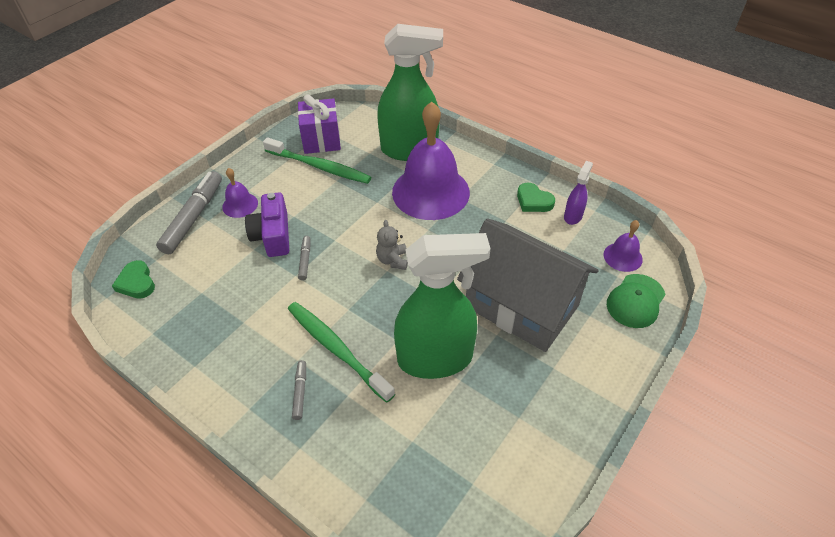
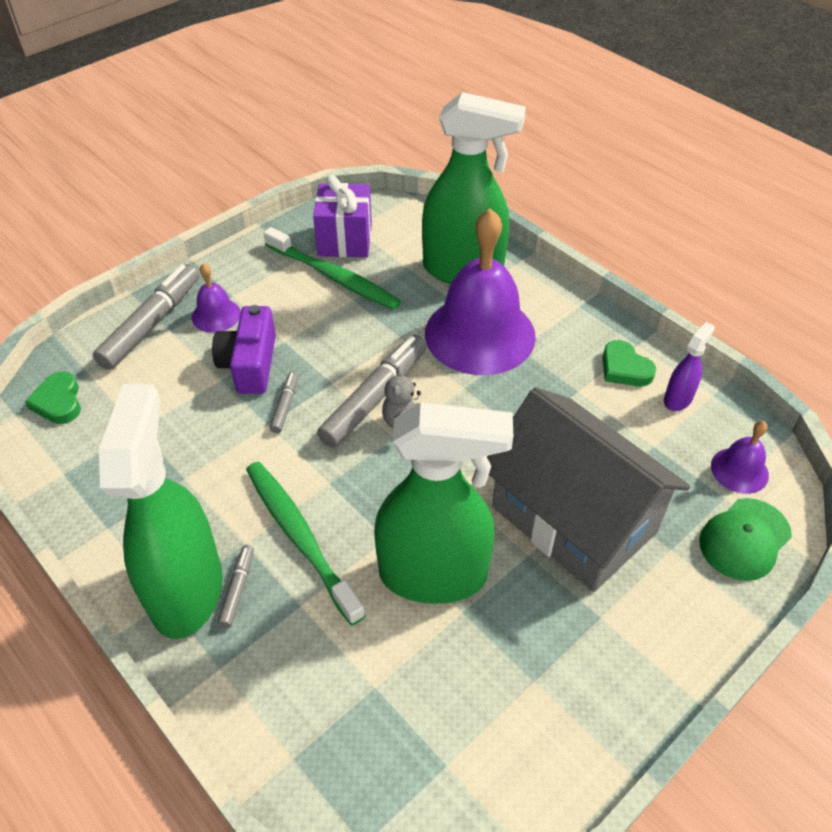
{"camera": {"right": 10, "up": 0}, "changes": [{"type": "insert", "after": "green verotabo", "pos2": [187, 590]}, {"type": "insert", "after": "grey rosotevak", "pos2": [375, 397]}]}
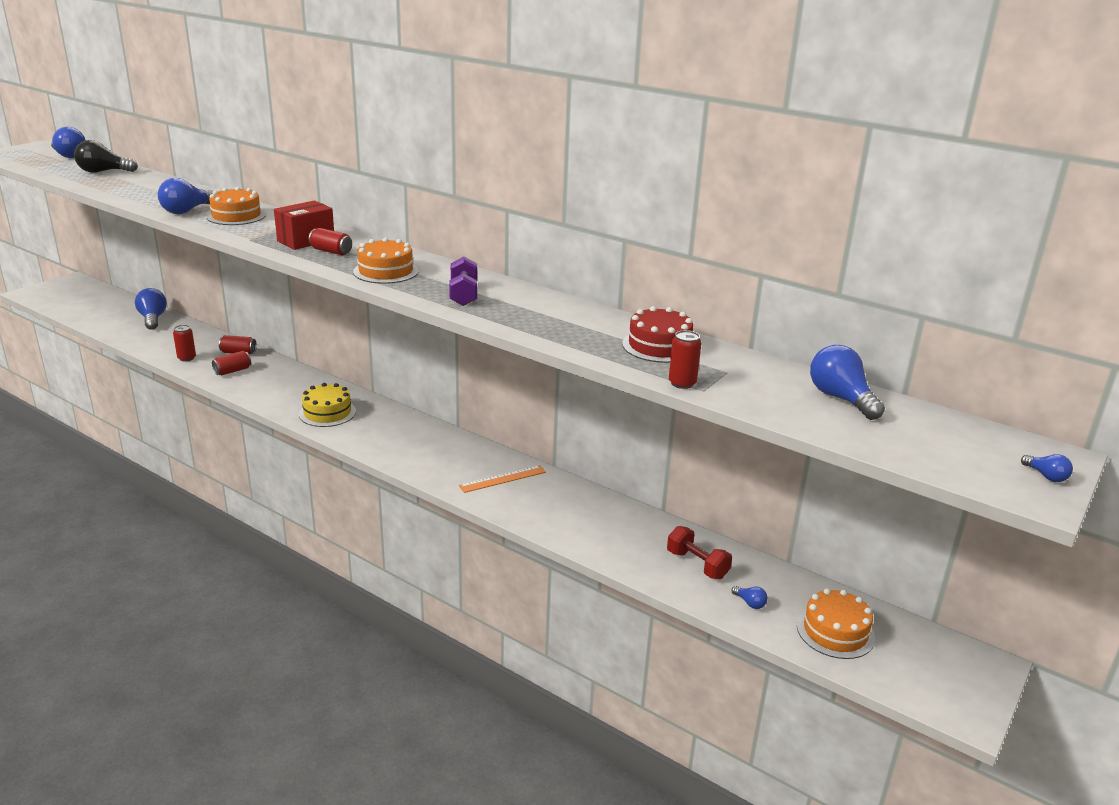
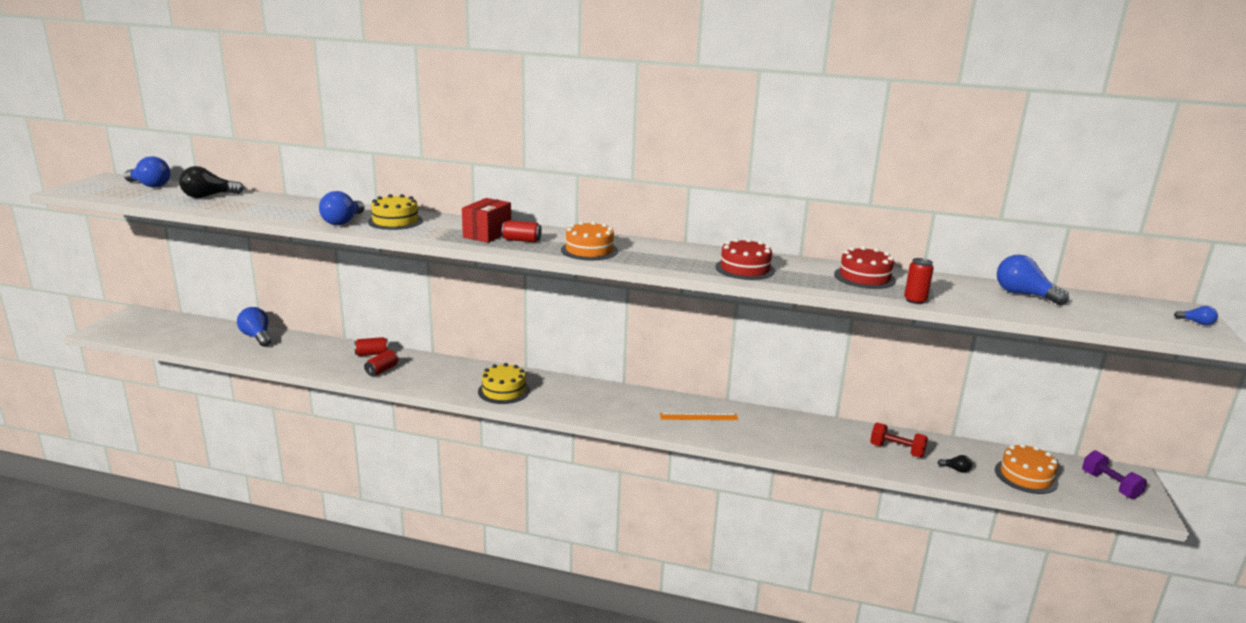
{"camera": {"right": -20, "up": -5}, "changes": [{"type": "delete", "before": "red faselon", "pos1": [186, 358]}, {"type": "insert", "after": "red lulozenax", "pos2": [745, 269]}, {"type": "move", "before": "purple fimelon", "pos1": [463, 295], "pos2": [1110, 485]}, {"type": "recolor", "before": "orange lulozenax", "after": "yellow lulozenax", "pos1": [236, 216], "pos2": [395, 221]}, {"type": "recolor", "before": "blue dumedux", "after": "black dumedux", "pos1": [750, 603], "pos2": [955, 469]}, {"type": "rotate", "before": "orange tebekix", "pos1": [503, 479], "pos2": [698, 417], "turn": 45}]}
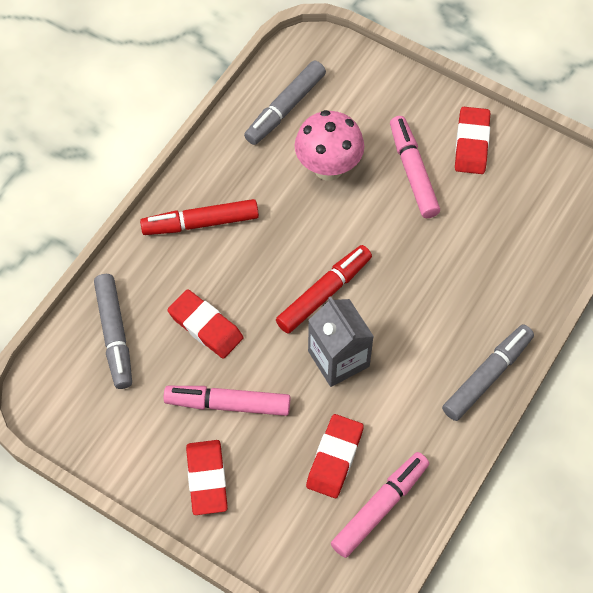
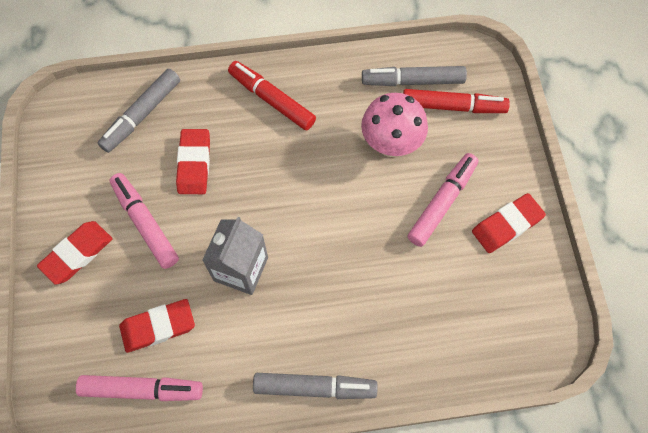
{"camera": {"right": 50, "up": 5}, "changes": [{"type": "move", "before": "red rosotevak", "pos1": [324, 293], "pos2": [453, 106]}]}
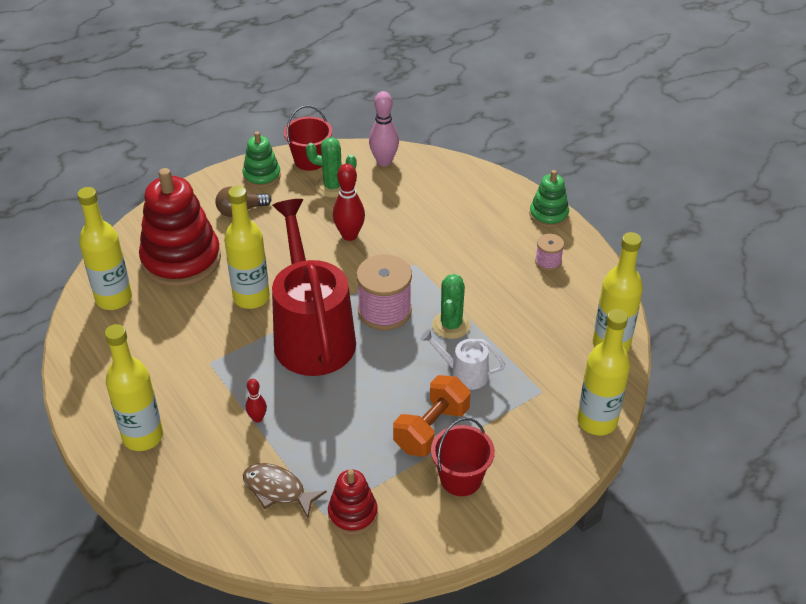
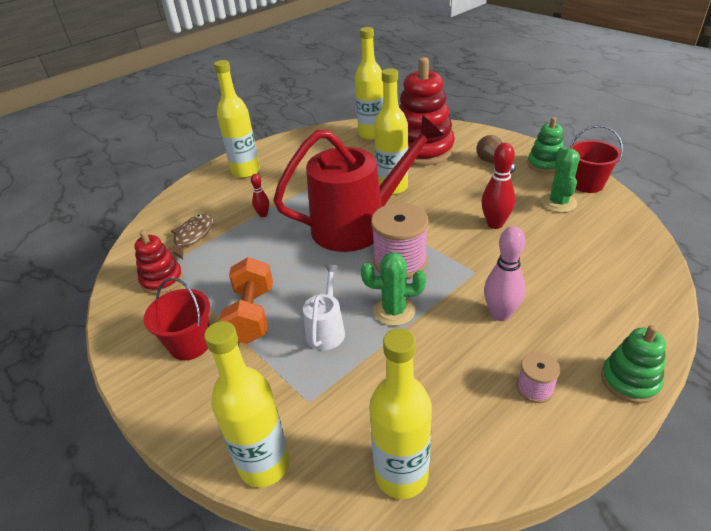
{"camera": {"right": 85, "up": -5}, "changes": [{"type": "move", "before": "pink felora", "pos1": [384, 161], "pos2": [500, 314]}, {"type": "rotate", "before": "orange fimelon", "pos1": [431, 429], "pos2": [252, 315], "turn": 60}]}
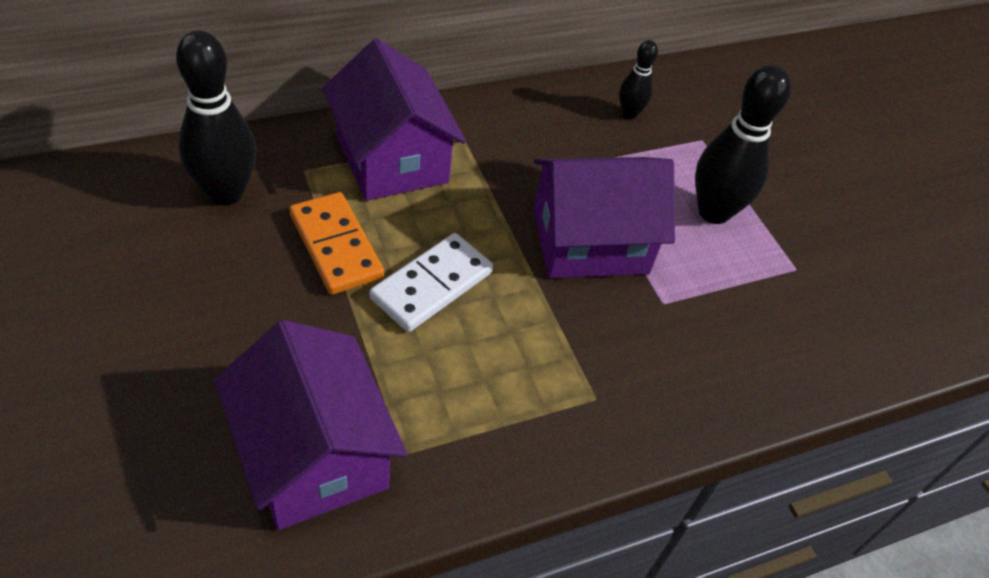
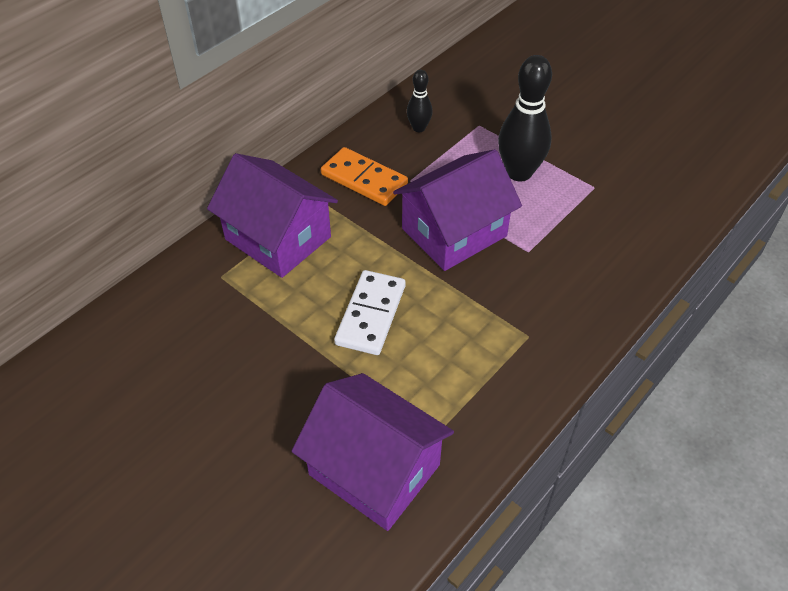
{"camera": {"right": -20, "up": 0}, "changes": [{"type": "delete", "before": "black felora", "pos1": [225, 193]}, {"type": "move", "before": "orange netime", "pos1": [336, 246], "pos2": [364, 179]}]}
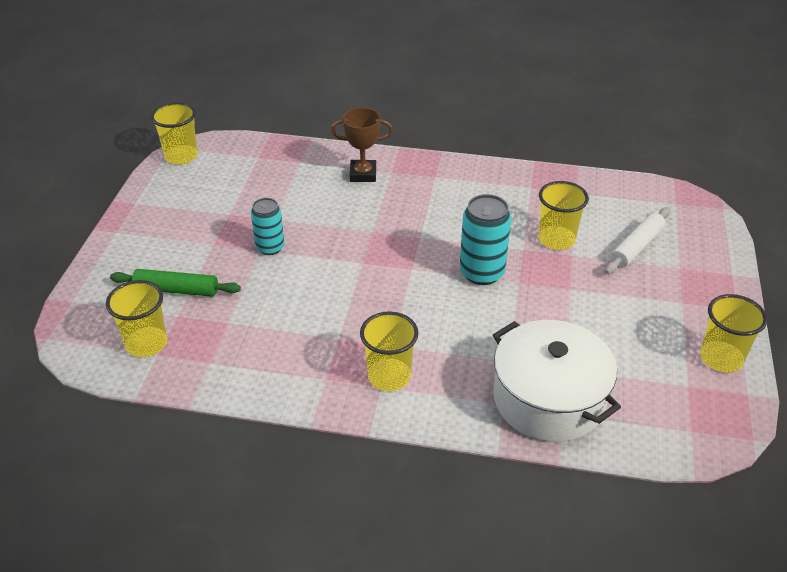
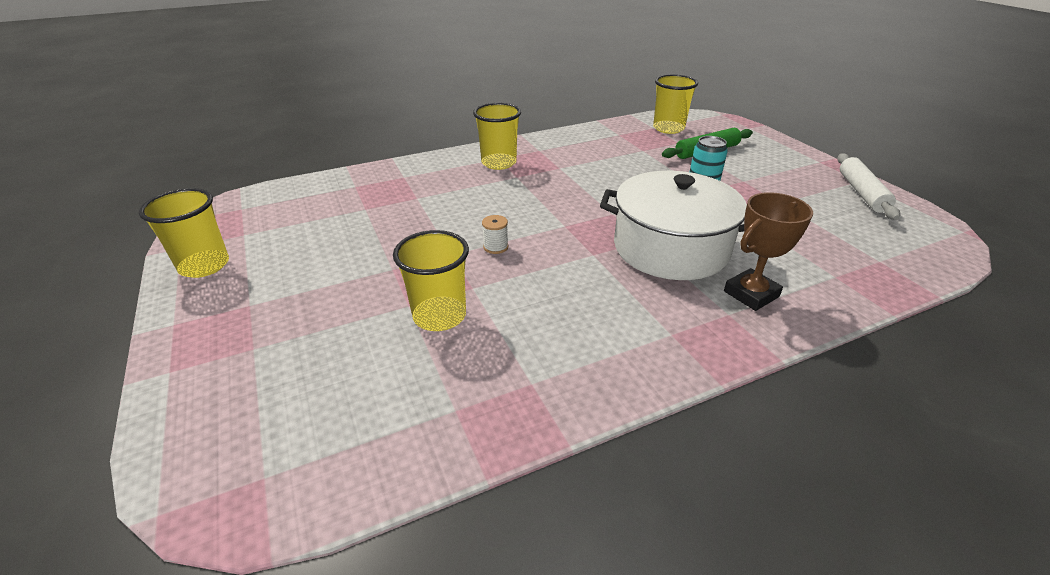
{"camera": {"right": 145, "up": -5}, "changes": [{"type": "delete", "before": "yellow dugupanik", "pos1": [181, 156]}, {"type": "move", "before": "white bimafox", "pos1": [548, 399], "pos2": [670, 248]}, {"type": "move", "before": "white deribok", "pos1": [636, 247], "pos2": [861, 192]}, {"type": "replace", "before": "turquoise faselon", "after": "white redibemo", "pos1": [482, 273], "pos2": [495, 247]}]}
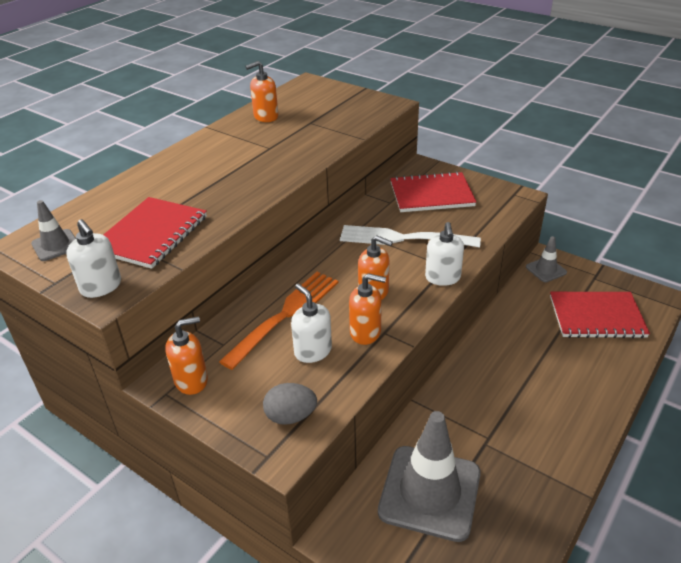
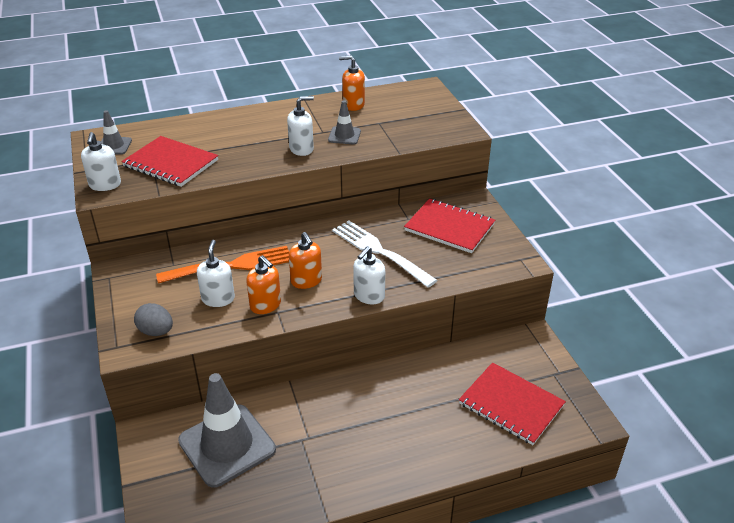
{"camera": {"right": 35, "up": 0}, "changes": [{"type": "delete", "before": "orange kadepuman", "pos1": [191, 380]}, {"type": "insert", "after": "white kadepuman", "pos2": [301, 149]}, {"type": "move", "before": "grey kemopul", "pos1": [546, 270], "pos2": [344, 136]}, {"type": "rotate", "before": "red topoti", "pos1": [151, 234], "pos2": [171, 163], "turn": 60}]}
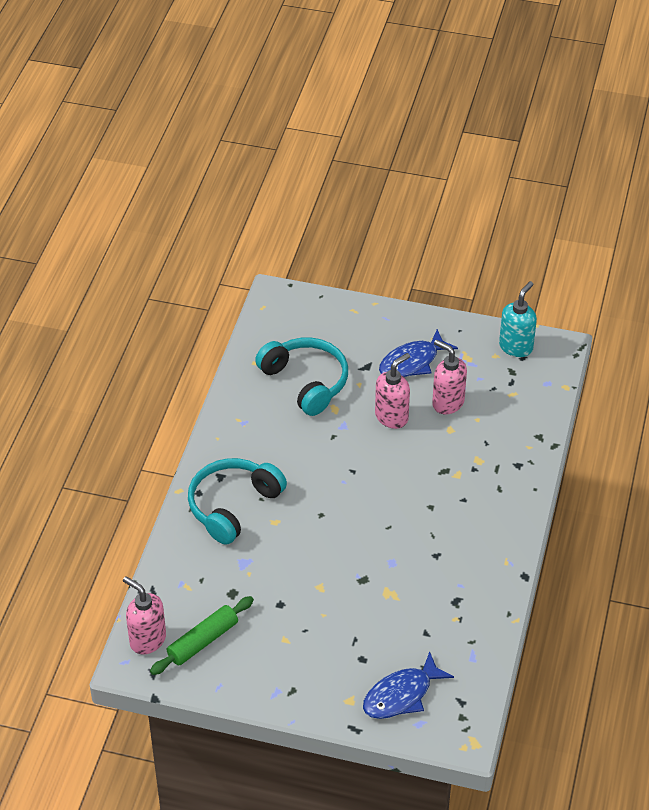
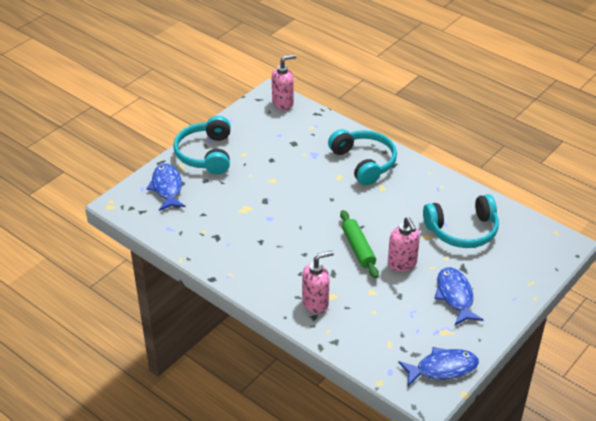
{"camera": {"right": 115, "up": -5}, "changes": [{"type": "insert", "after": "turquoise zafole", "pos2": [206, 154]}, {"type": "move", "before": "green deribok", "pos1": [203, 641], "pos2": [358, 249]}, {"type": "move", "before": "pink kadepuman", "pos1": [447, 403], "pos2": [316, 303]}, {"type": "replace", "before": "turquoise kadepuman", "after": "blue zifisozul", "pos1": [516, 347], "pos2": [442, 368]}]}
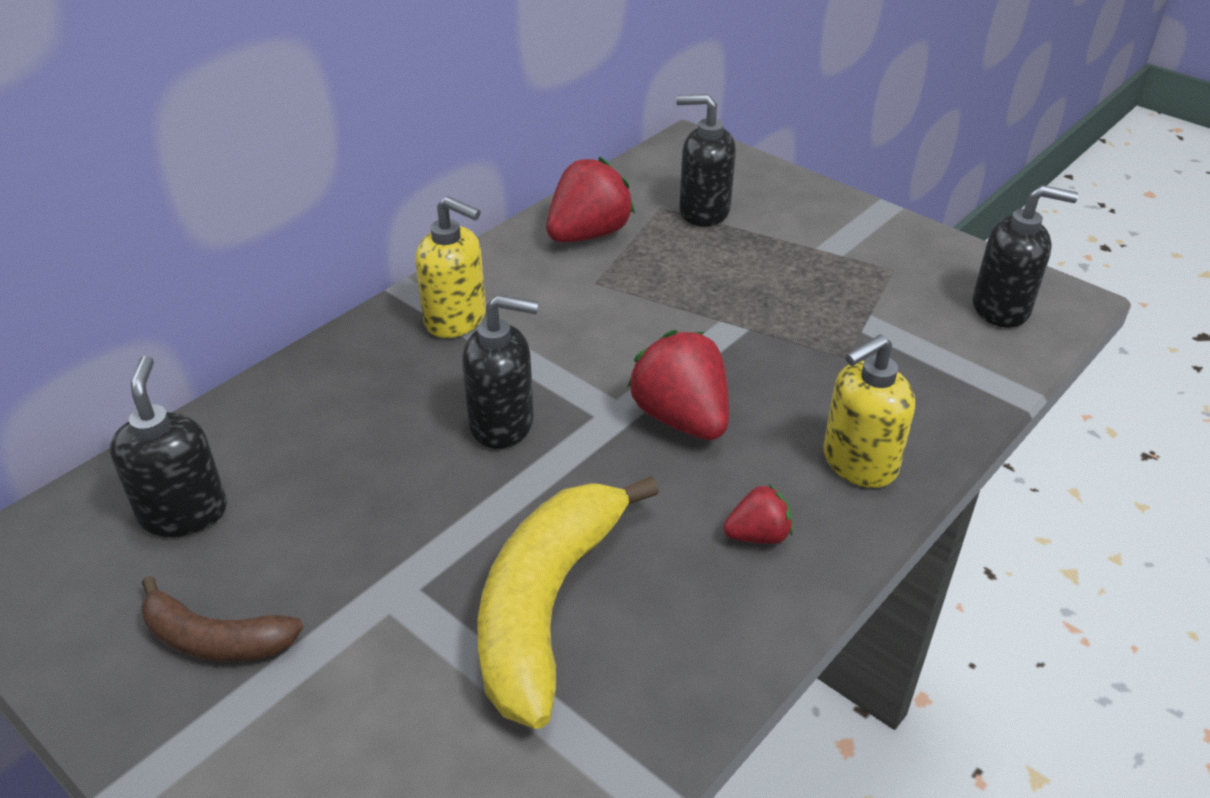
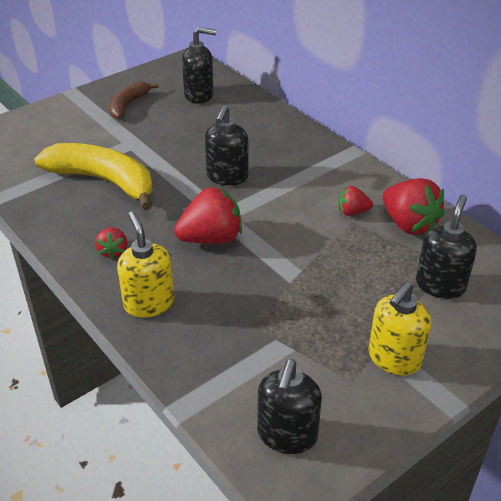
{"camera": {"right": 100, "up": 0}, "changes": [{"type": "insert", "after": "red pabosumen", "pos2": [352, 212]}, {"type": "move", "before": "yellow kadepuman", "pos1": [456, 319], "pos2": [394, 359]}]}
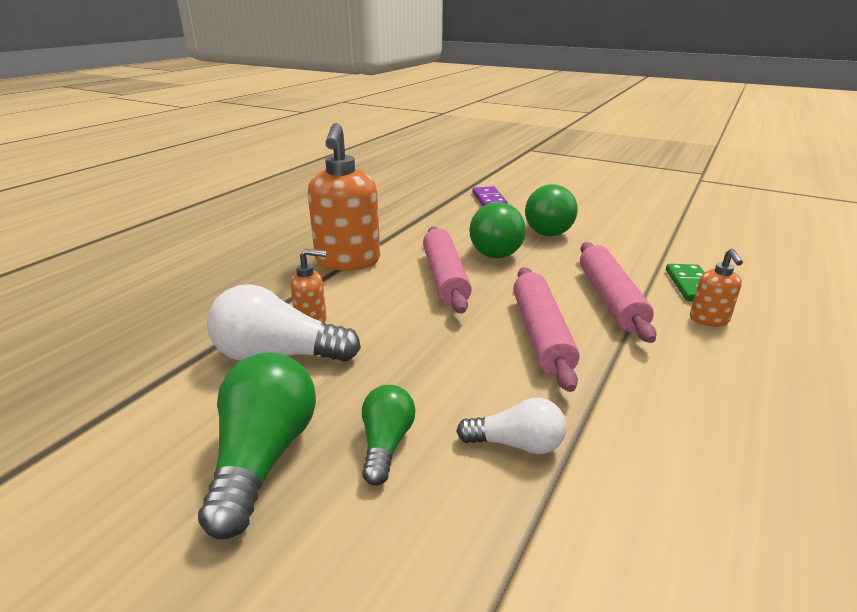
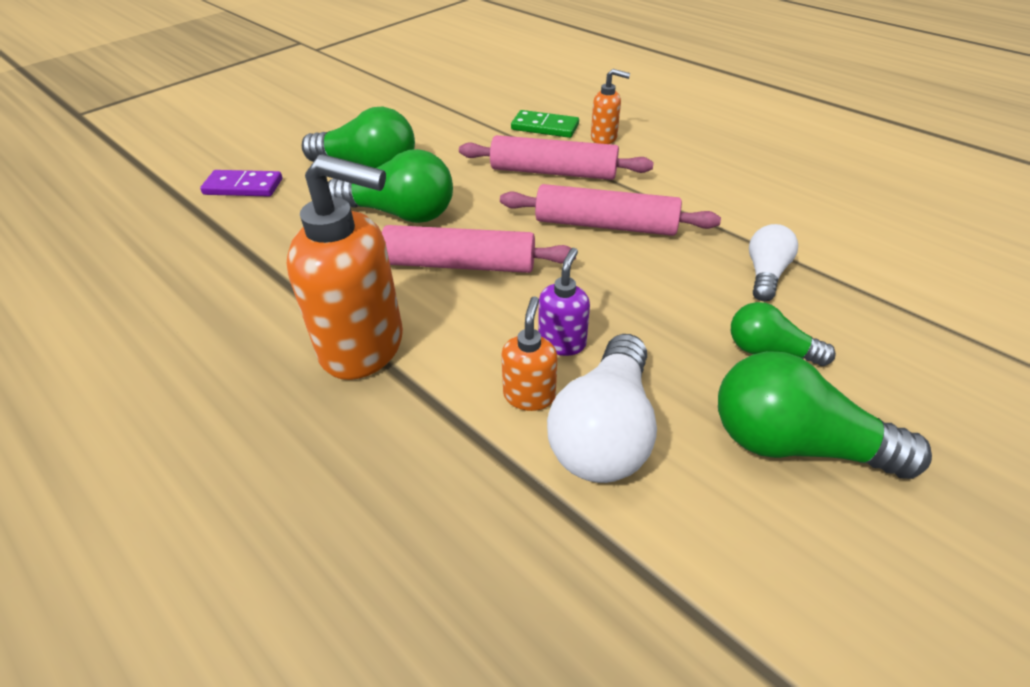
{"camera": {"right": -75, "up": 15}, "changes": [{"type": "insert", "after": "purple kadepuman", "pos2": [562, 342]}]}
